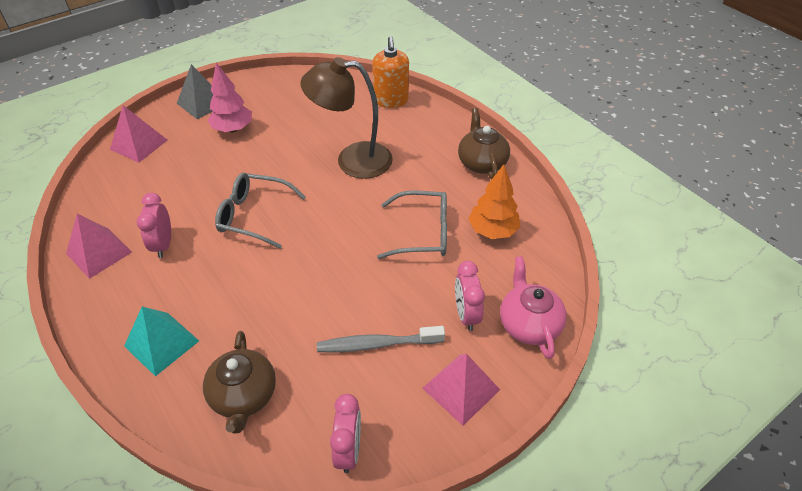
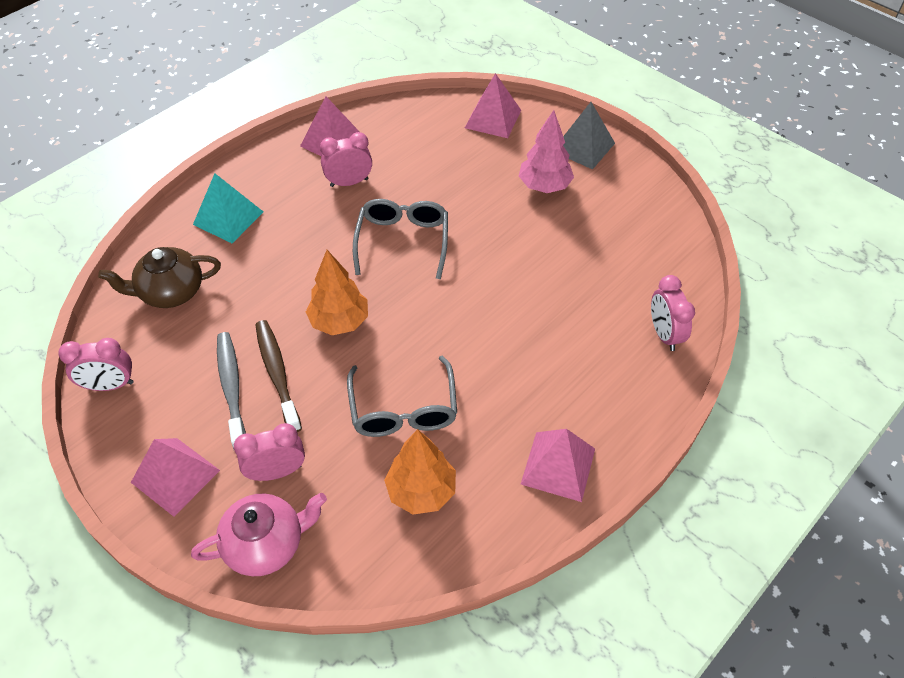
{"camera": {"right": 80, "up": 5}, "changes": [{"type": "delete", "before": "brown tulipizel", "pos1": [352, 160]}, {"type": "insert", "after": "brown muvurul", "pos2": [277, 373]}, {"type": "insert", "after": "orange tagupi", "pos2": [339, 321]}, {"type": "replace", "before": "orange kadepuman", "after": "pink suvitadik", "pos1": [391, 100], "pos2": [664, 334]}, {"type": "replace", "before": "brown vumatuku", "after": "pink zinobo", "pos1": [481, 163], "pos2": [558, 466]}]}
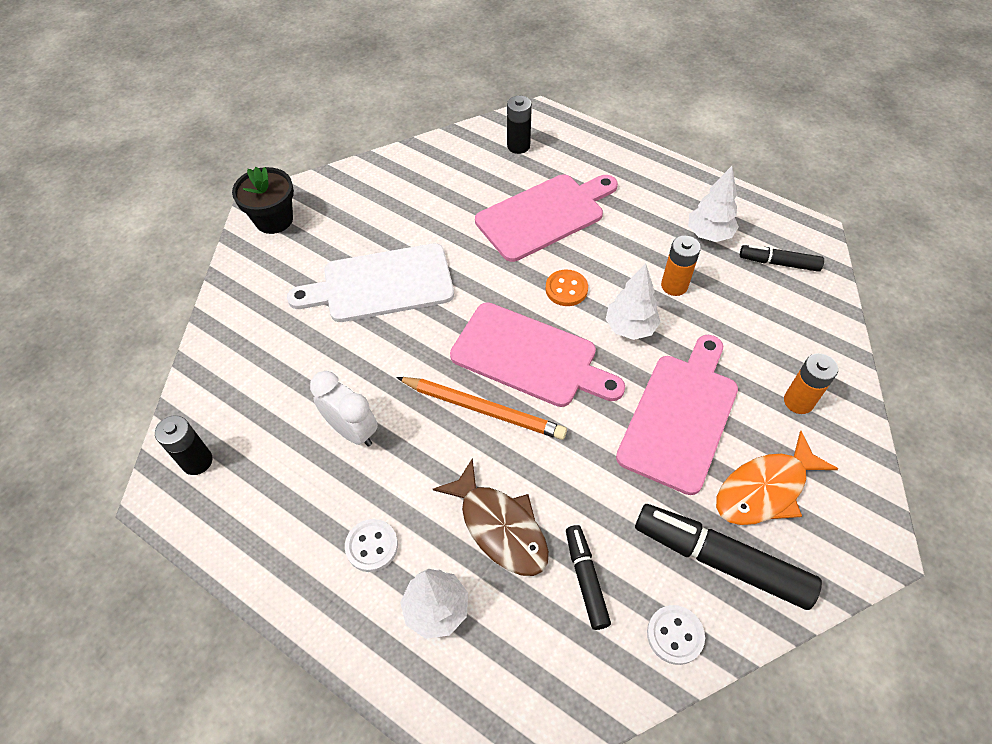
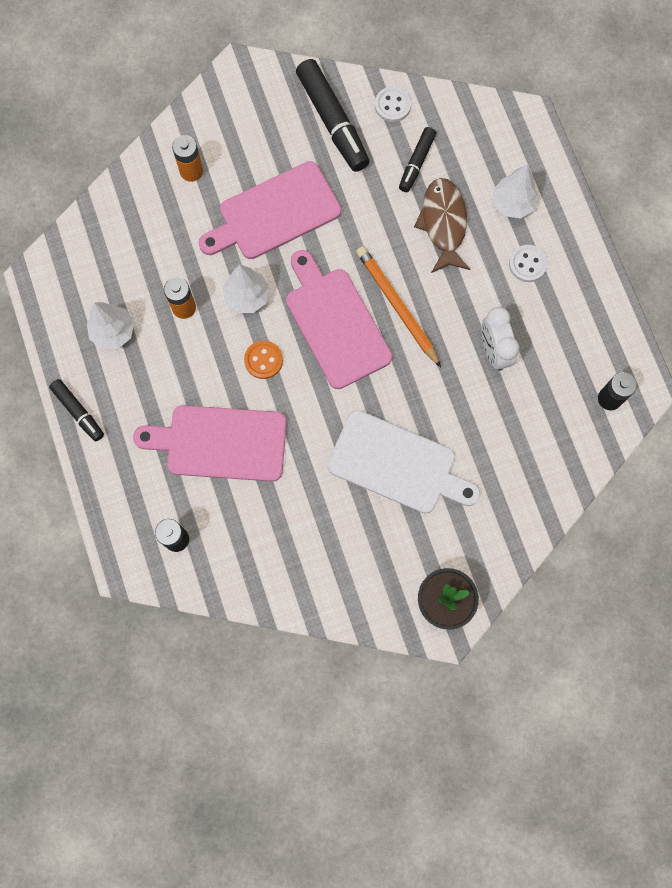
{"camera": {"right": -145, "up": 20}, "changes": [{"type": "delete", "before": "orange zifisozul", "pos1": [765, 489]}, {"type": "move", "before": "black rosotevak", "pos1": [778, 263], "pos2": [78, 412]}]}
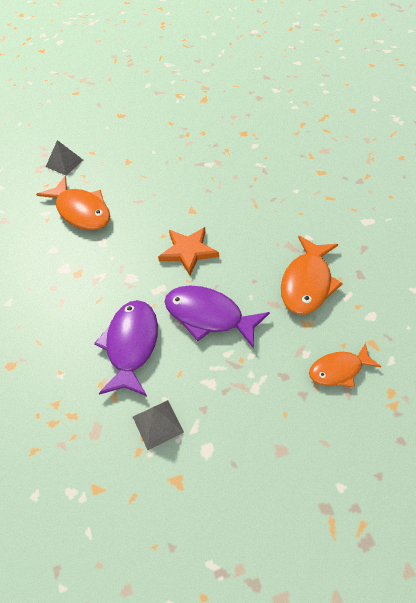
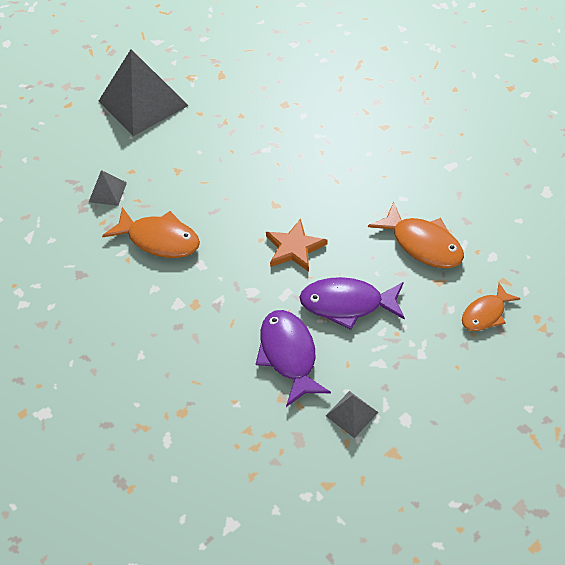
{"camera": {"right": -20, "up": 0}, "changes": [{"type": "insert", "after": "grey zinobo", "pos2": [143, 103]}, {"type": "rotate", "before": "orange zifisozul", "pos1": [307, 283], "pos2": [422, 244], "turn": -45}]}
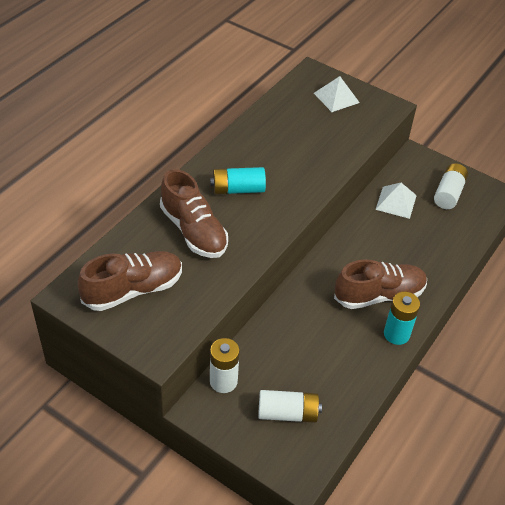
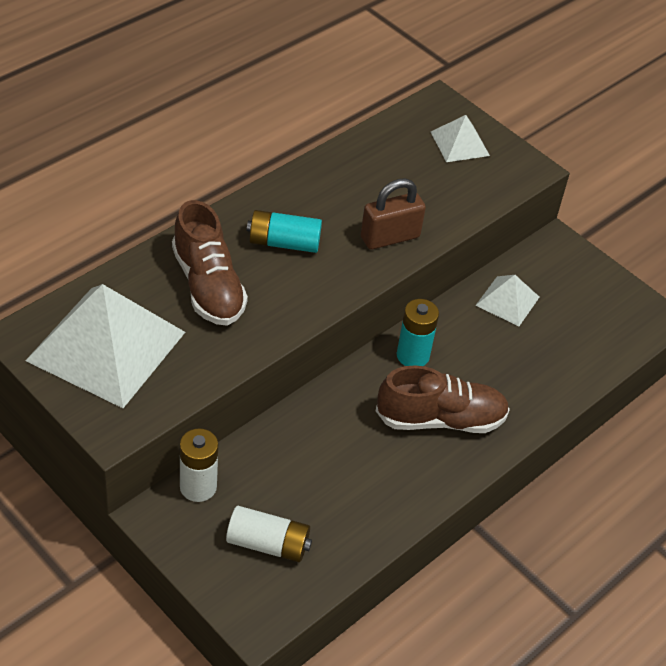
{"camera": {"right": 10, "up": 0}, "changes": [{"type": "delete", "before": "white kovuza", "pos1": [448, 193]}, {"type": "insert", "after": "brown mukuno", "pos2": [390, 237]}, {"type": "move", "before": "turquoise kovuza", "pos1": [396, 334], "pos2": [413, 355]}, {"type": "replace", "before": "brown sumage", "after": "white zinobo", "pos1": [133, 290], "pos2": [106, 346]}]}
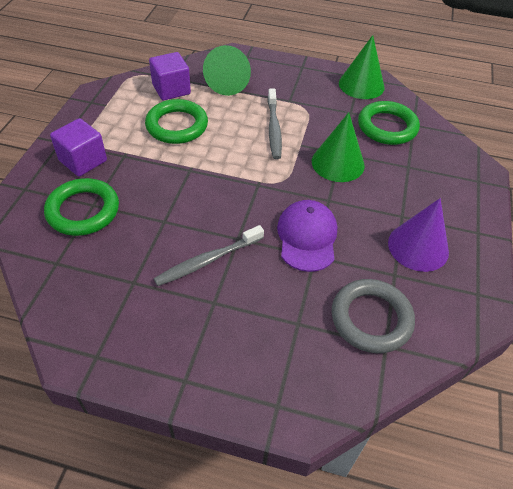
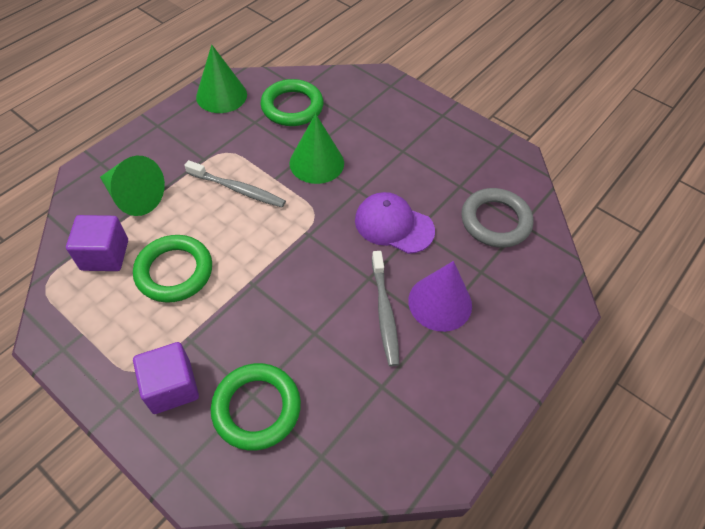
{"camera": {"right": -65, "up": 5}, "changes": [{"type": "move", "before": "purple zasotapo", "pos1": [418, 247], "pos2": [440, 302]}]}
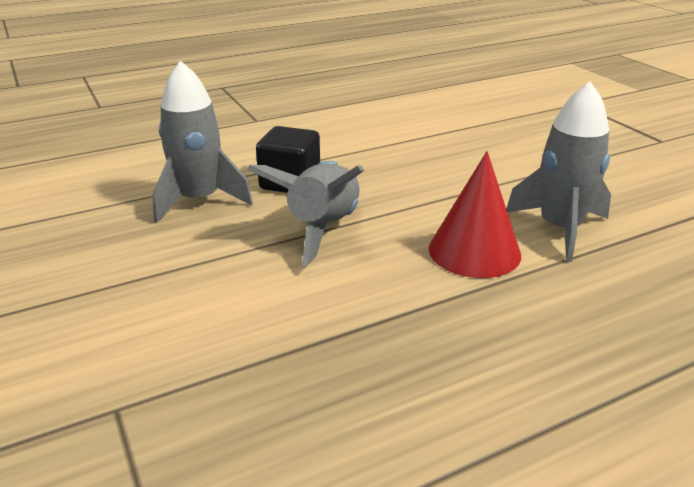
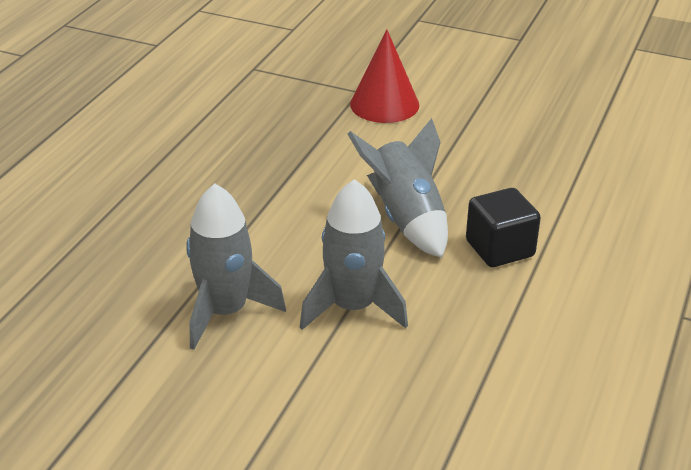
{"camera": {"right": 140, "up": 5}, "changes": [{"type": "move", "before": "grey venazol", "pos1": [199, 200], "pos2": [352, 307]}, {"type": "move", "before": "red zasotapo", "pos1": [474, 251], "pos2": [384, 104]}]}
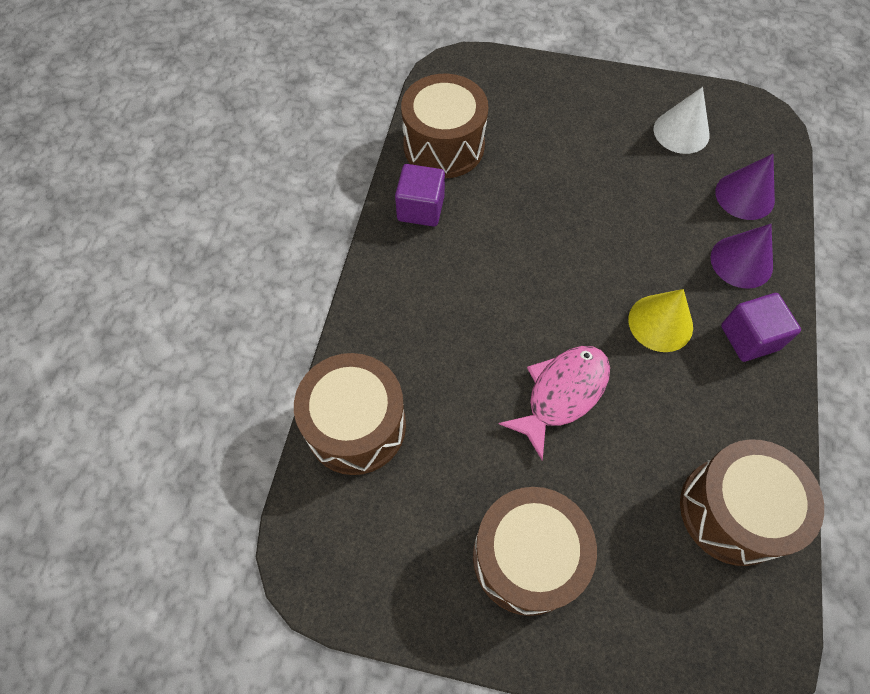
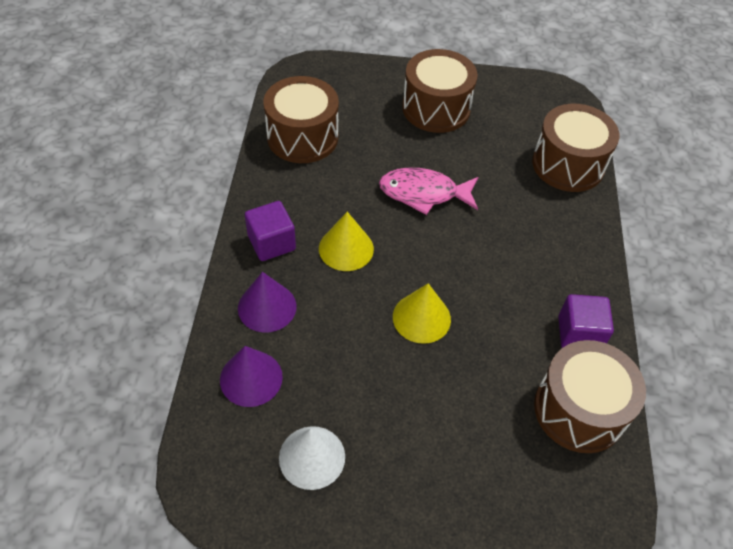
{"camera": {"right": 170, "up": -10}, "changes": [{"type": "insert", "after": "yellow zasotapo", "pos2": [421, 318]}, {"type": "rotate", "before": "pink zifisozul", "pos1": [562, 394], "pos2": [423, 193], "turn": 60}]}
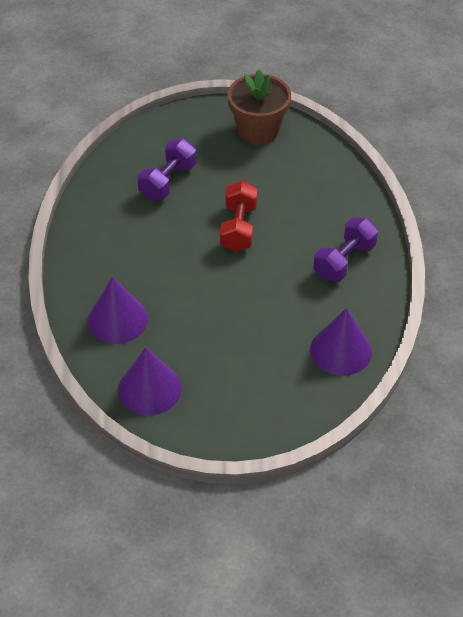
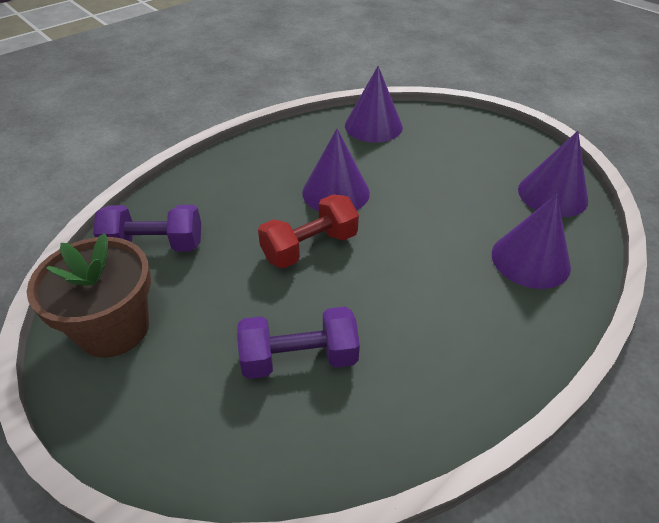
{"camera": {"right": -130, "up": -5}, "changes": [{"type": "insert", "after": "purple zasotapo", "pos2": [336, 192]}, {"type": "move", "before": "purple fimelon", "pos1": [344, 261], "pos2": [155, 245]}]}
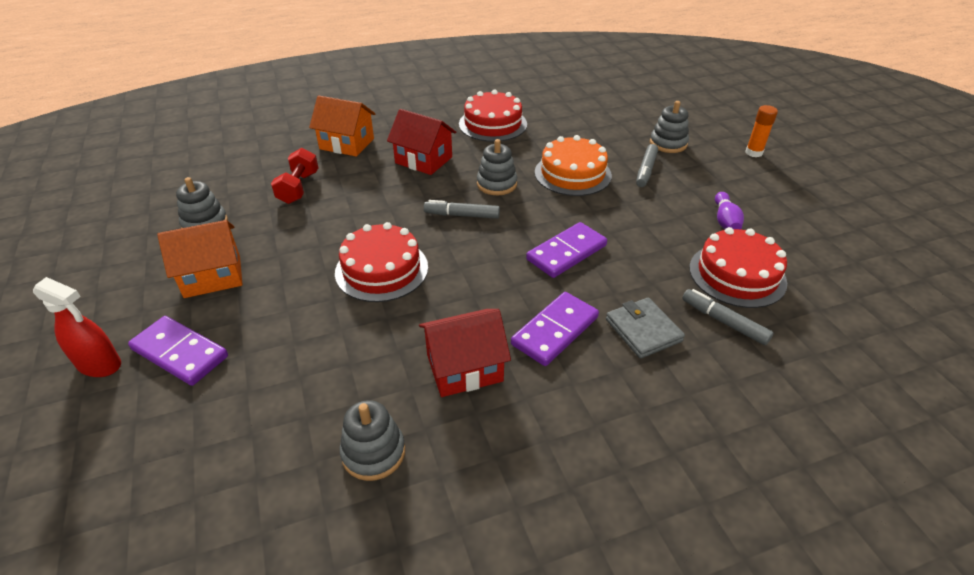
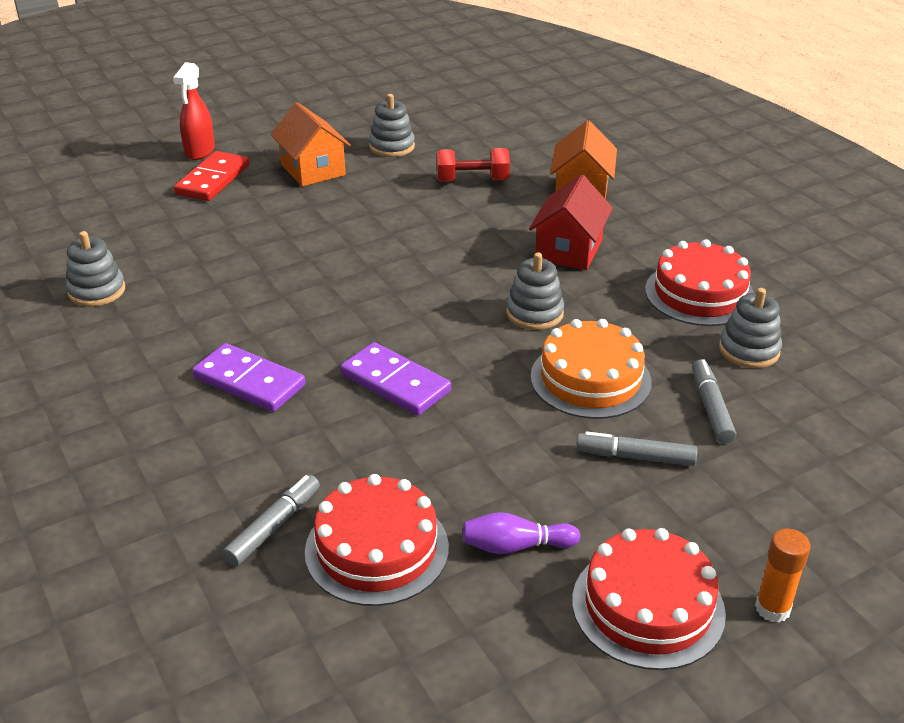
{"camera": {"right": 80, "up": -5}, "changes": [{"type": "delete", "before": "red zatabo", "pos1": [464, 368]}, {"type": "delete", "before": "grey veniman", "pos1": [643, 330]}, {"type": "move", "before": "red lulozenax", "pos1": [381, 269], "pos2": [648, 606]}, {"type": "move", "before": "grey rosotevak", "pos1": [462, 215], "pos2": [711, 407]}, {"type": "move", "before": "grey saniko", "pos1": [668, 143], "pos2": [749, 350]}, {"type": "recolor", "before": "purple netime", "after": "red netime", "pos1": [180, 353], "pos2": [213, 180]}]}
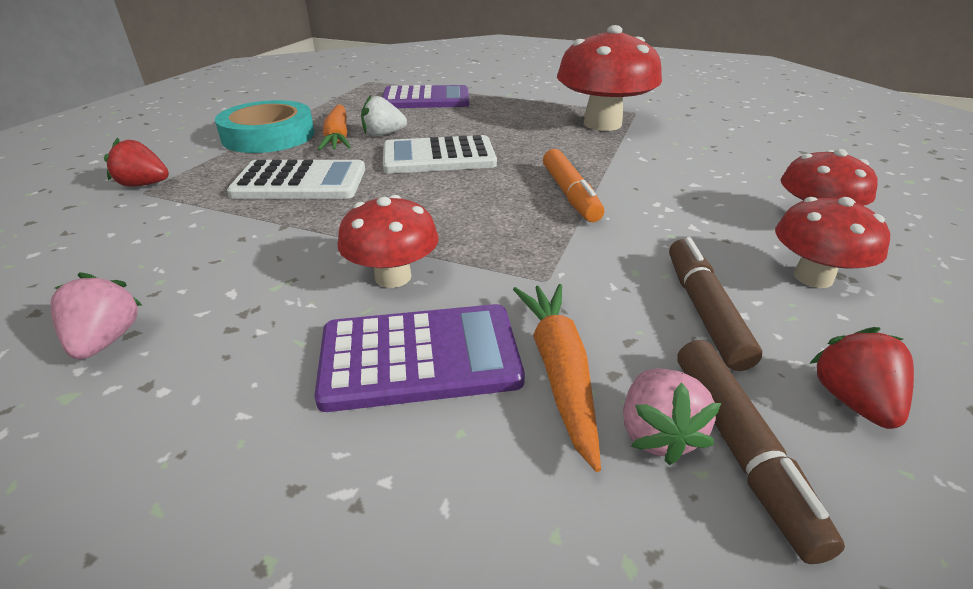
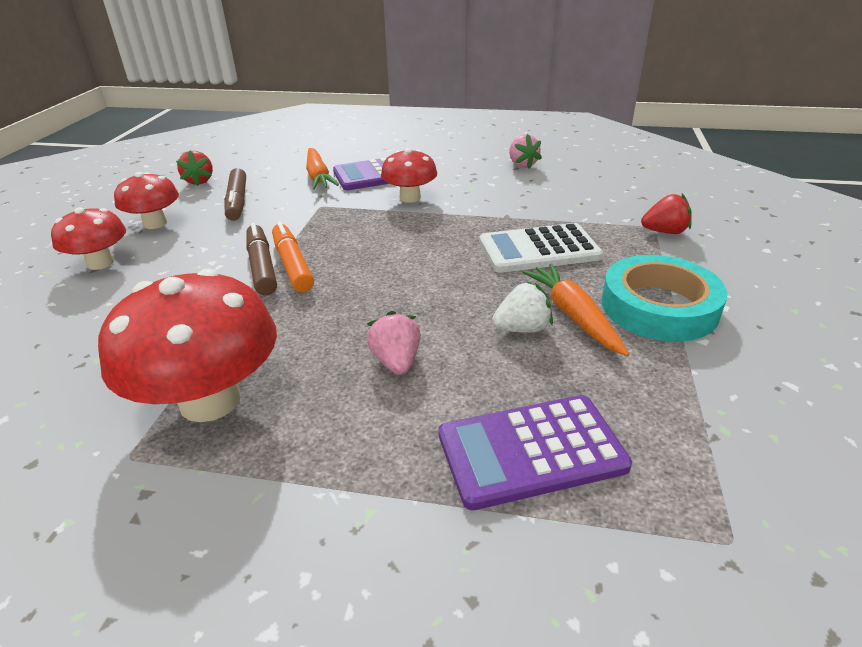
{"camera": {"right": 170, "up": 0}, "changes": [{"type": "delete", "before": "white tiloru", "pos1": [438, 157]}, {"type": "move", "before": "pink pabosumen", "pos1": [657, 434], "pos2": [396, 362]}, {"type": "move", "before": "brown rosotevak", "pos1": [739, 449], "pos2": [262, 267]}]}
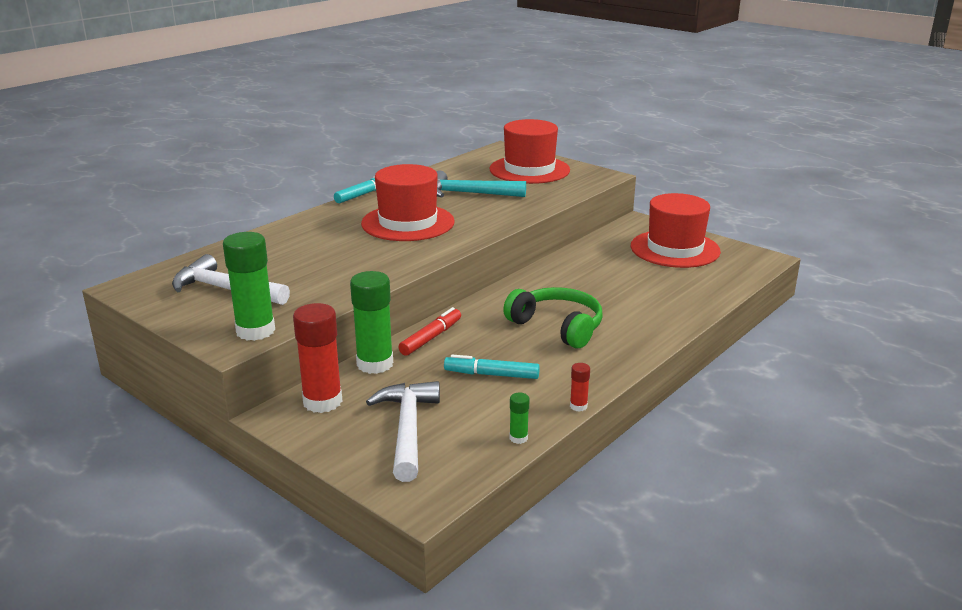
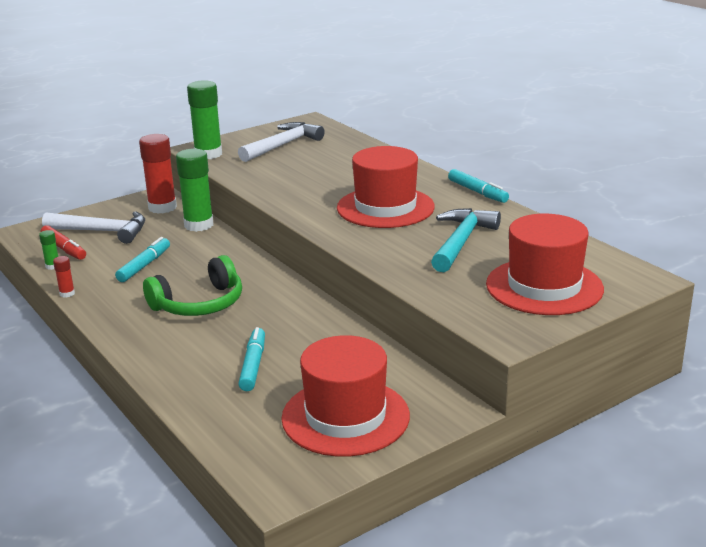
{"camera": {"right": 105, "up": 0}, "changes": [{"type": "insert", "after": "turquoise rosotevak", "pos2": [253, 365]}, {"type": "move", "before": "red rosotevak", "pos1": [431, 338], "pos2": [64, 248]}]}
